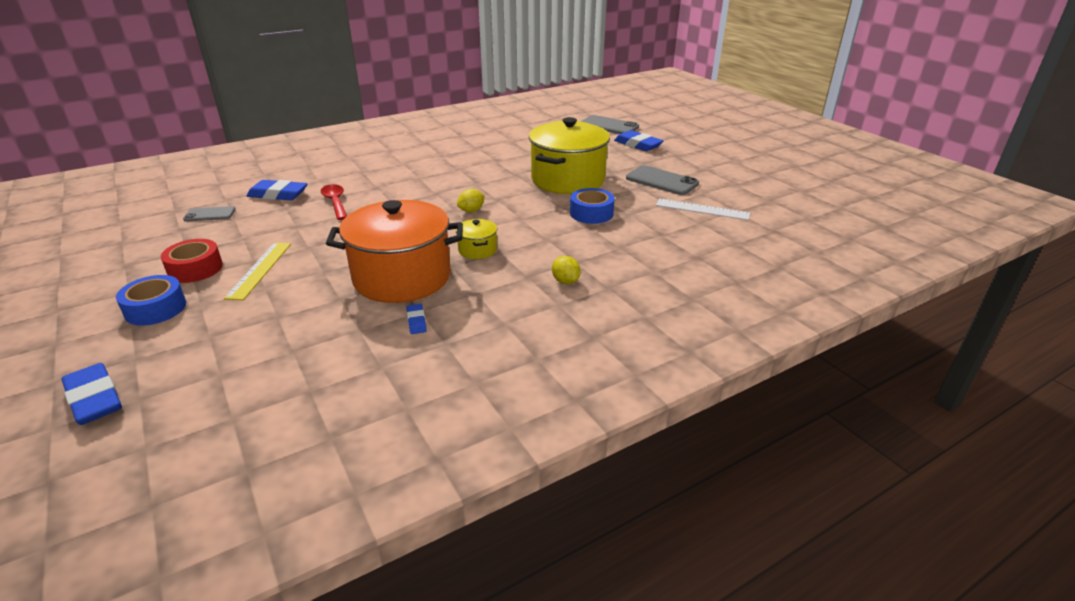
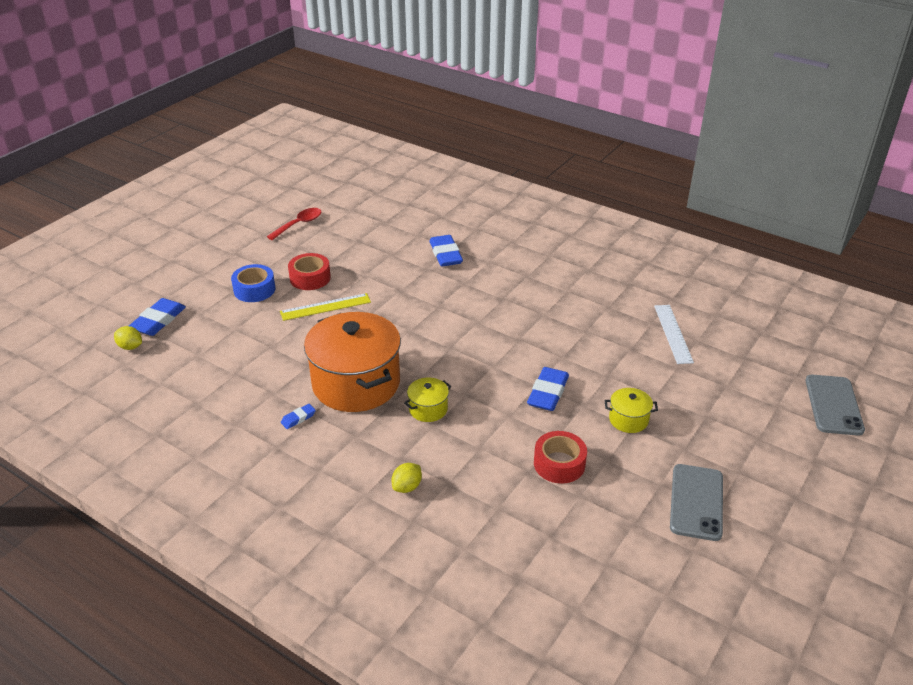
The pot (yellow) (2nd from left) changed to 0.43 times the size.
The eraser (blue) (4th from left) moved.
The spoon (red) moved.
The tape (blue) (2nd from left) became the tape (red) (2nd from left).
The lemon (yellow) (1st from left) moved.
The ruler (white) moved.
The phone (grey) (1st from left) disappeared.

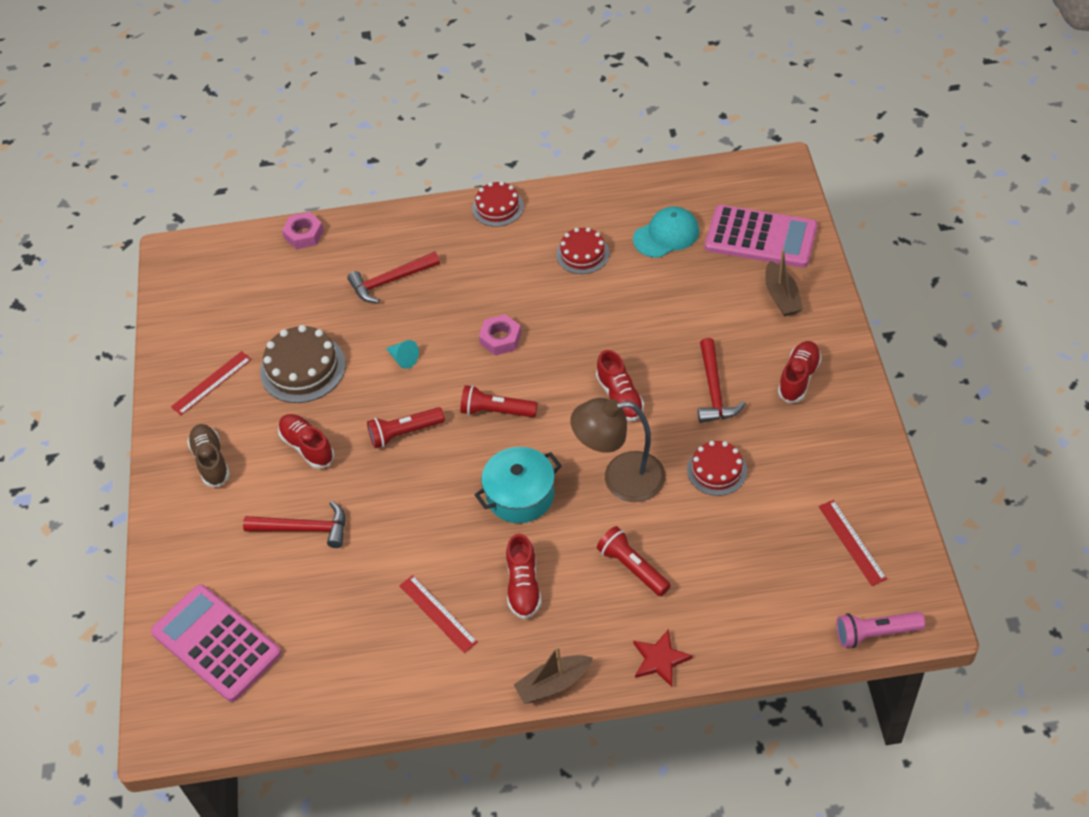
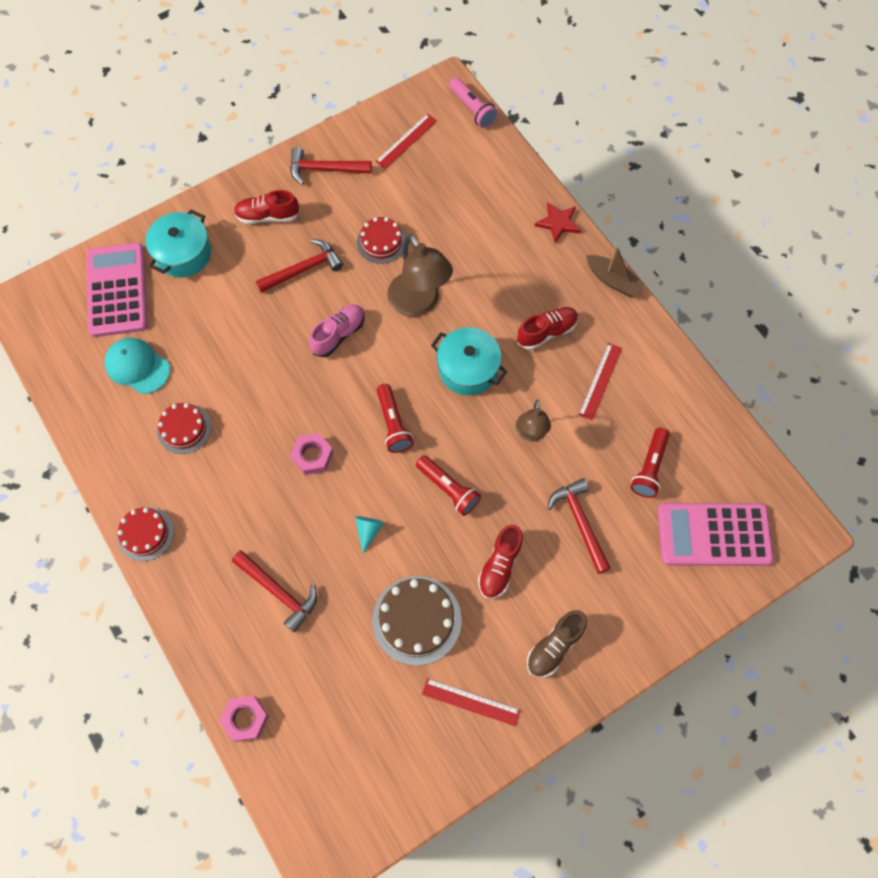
The boat (brown) (2nd from left) was replaced by the pot (turquoise) (1st from left).
The shoe (red) (3rd from left) became the shoe (pink).
The flashlight (red) (3rd from left) moved.
The calculator (pink) (1st from left in the first image) turned 75 degrees clockwise.
The hammer (red) (3rd from left) appeared.
The lamp (brown) (2nd from left) appeared.

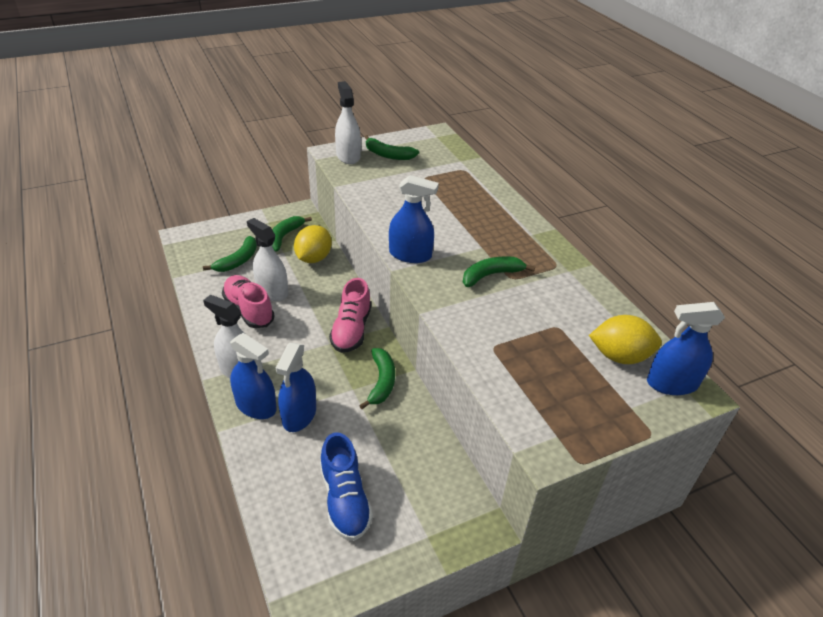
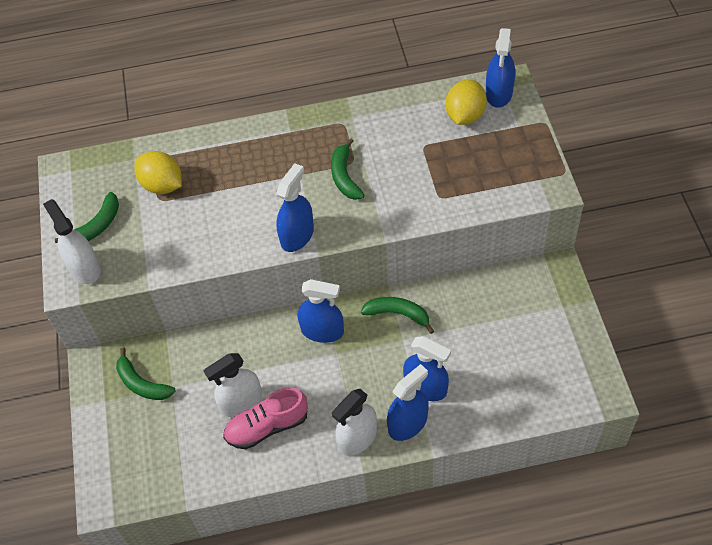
The spray bottle (white) (3rd from left in the first image) turned 60 degrees clockwise.
The lemon (yellow) (1st from left) moved.
The banana (green) (1st from left) disappeared.
The shoe (pink) (2nd from left) was replaced by the spray bottle (blue) (2nd from left).
The shoe (blue) disappeared.

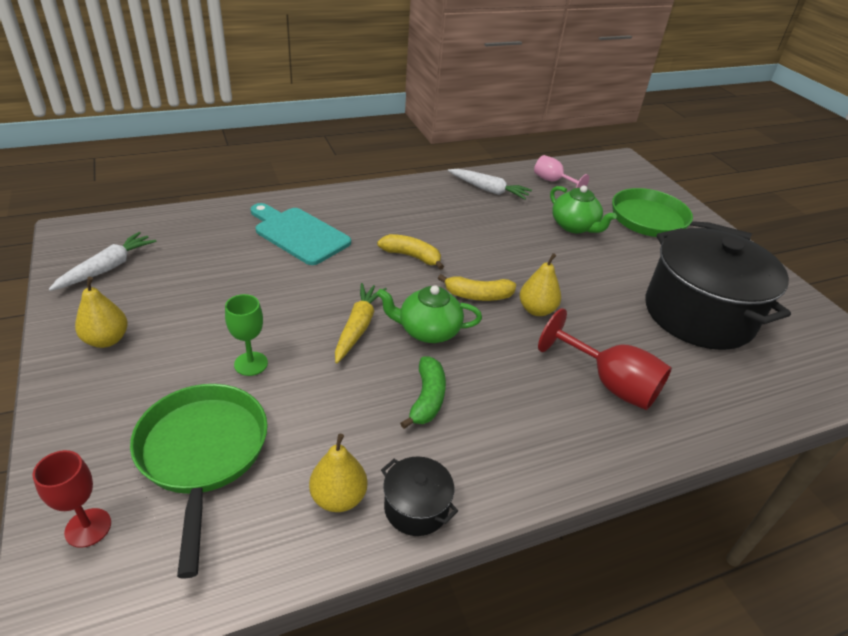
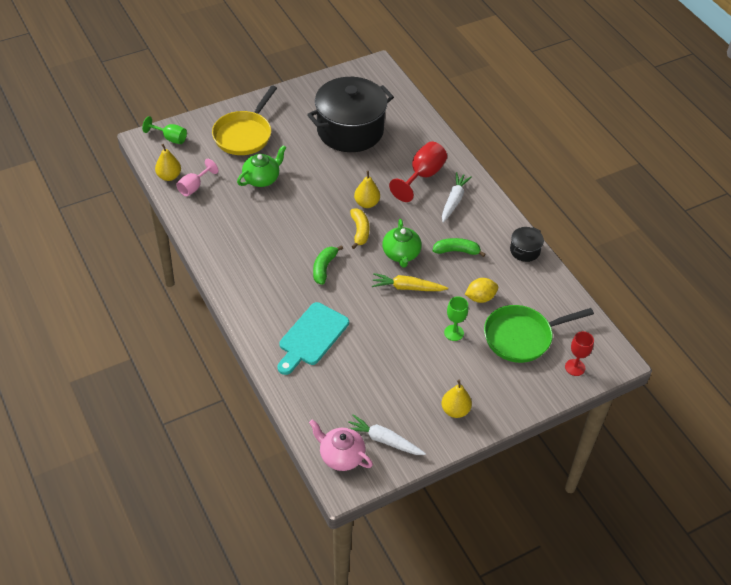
The carrot (white) (2nd from left) moved.
The pan (green) (2nd from left) became the pan (yellow).
The banana (yellow) (1st from left) became the banana (green) (1st from left).
The pear (yellow) (2nd from left in the first image) moved.
The goblet (green) (1st from left) appeared.
The lemon (yellow) appeared.
The teapot (pink) appeared.

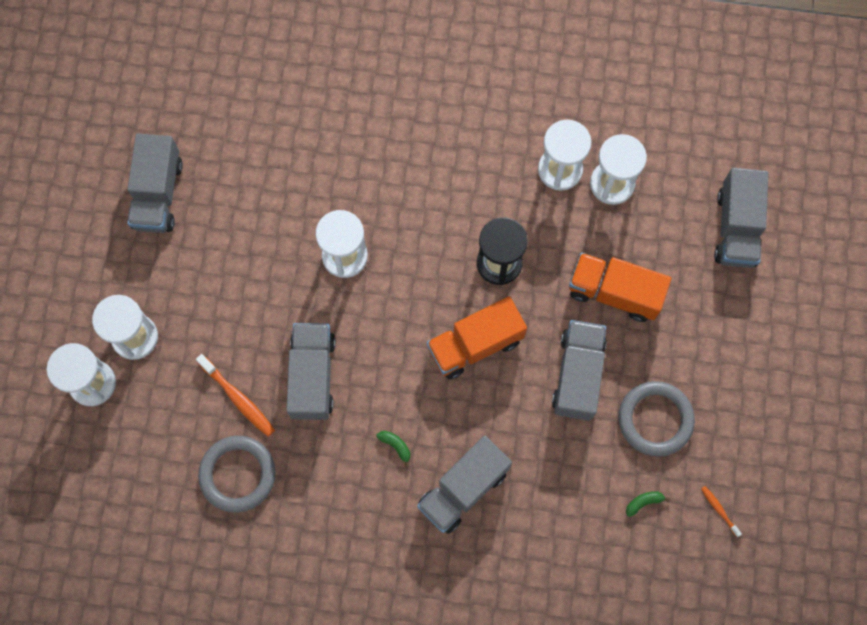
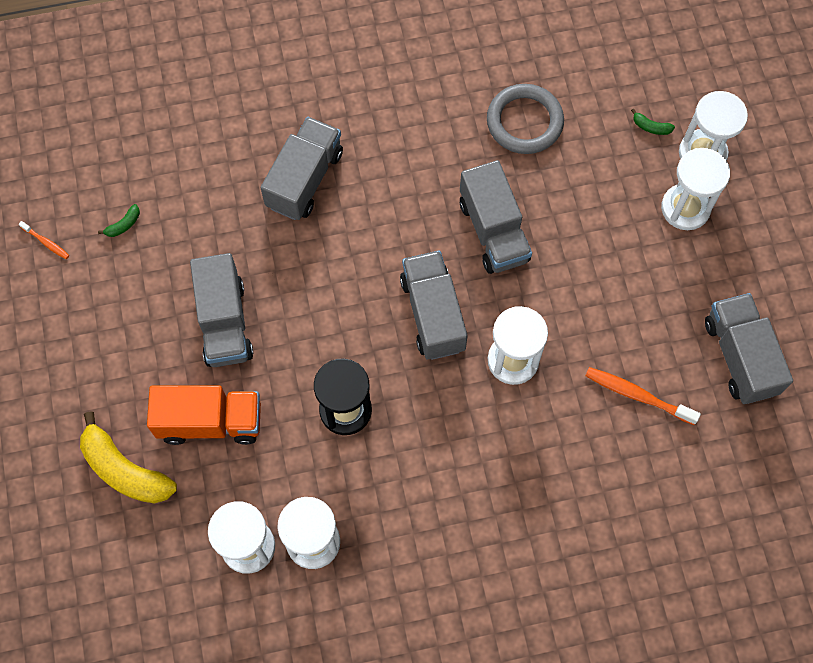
The truck (grey) (5th from left in the first image) moved.
The truck (orange) (1st from left) disappeared.
The toothbrush (orange) (1st from left in the first image) moved.
The ring (grey) (2nd from left) disappeared.
The banana (green) (1st from left in the first image) moved.
The banana (yellow) appeared.

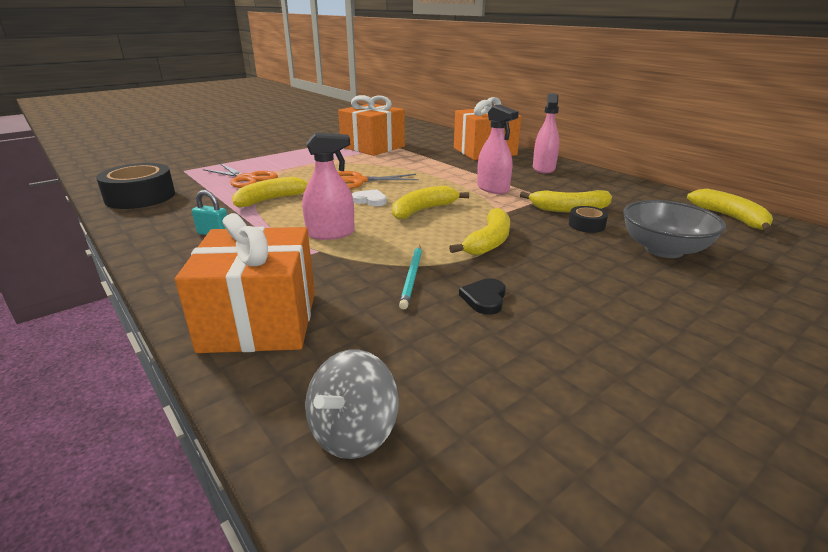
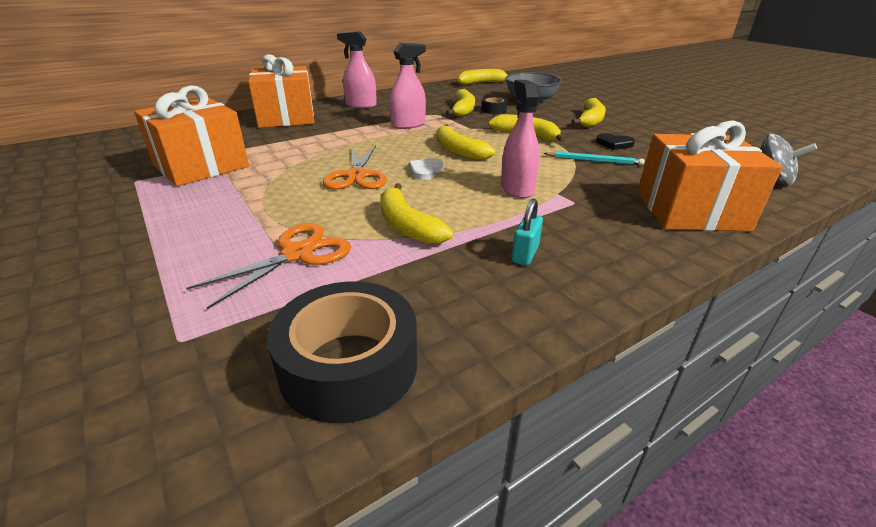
The banana (yellow) (6th from left) appeared.

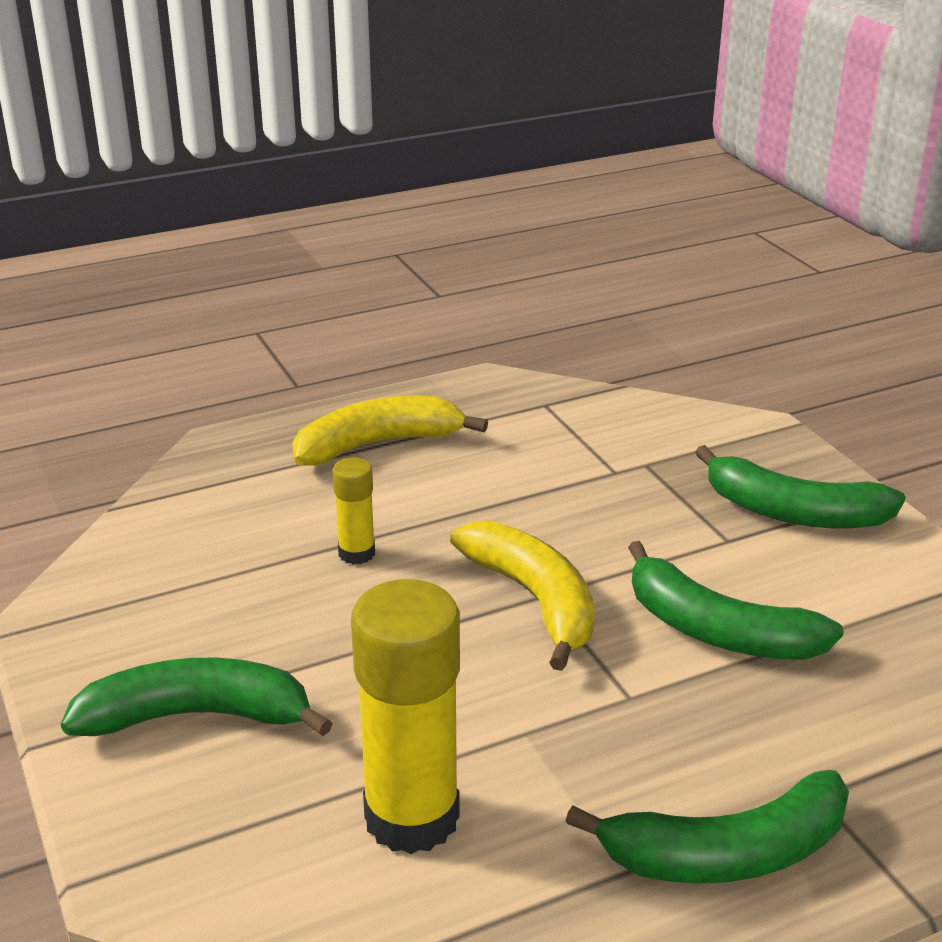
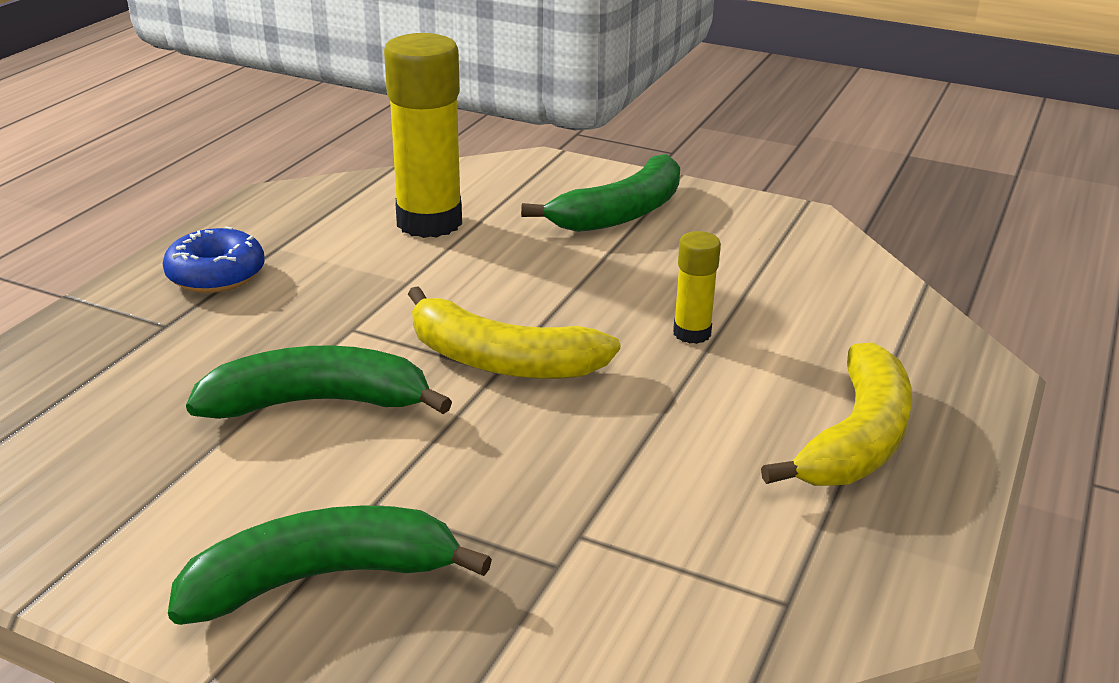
The banana (green) (2nd from left) was replaced by the donut (blue).

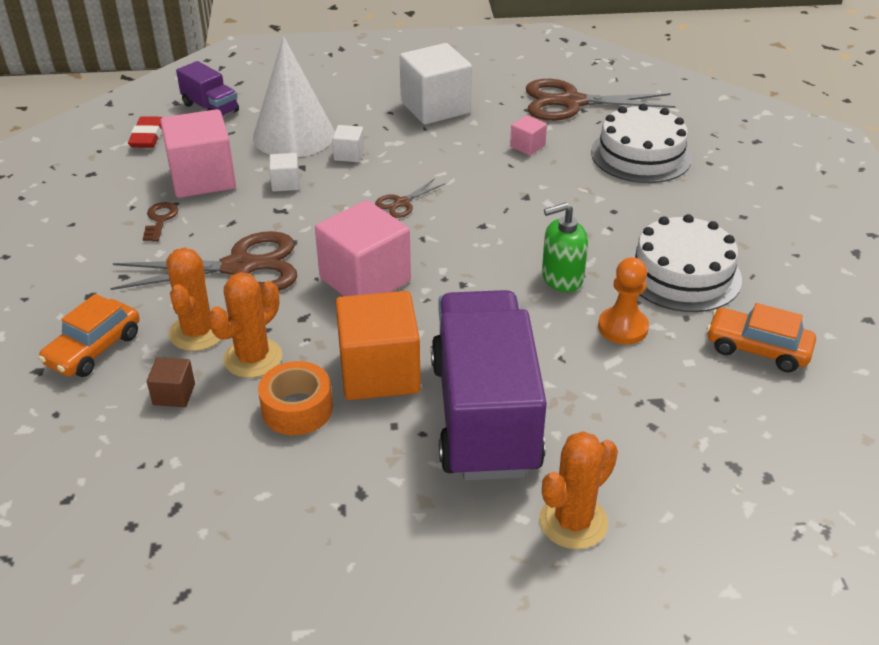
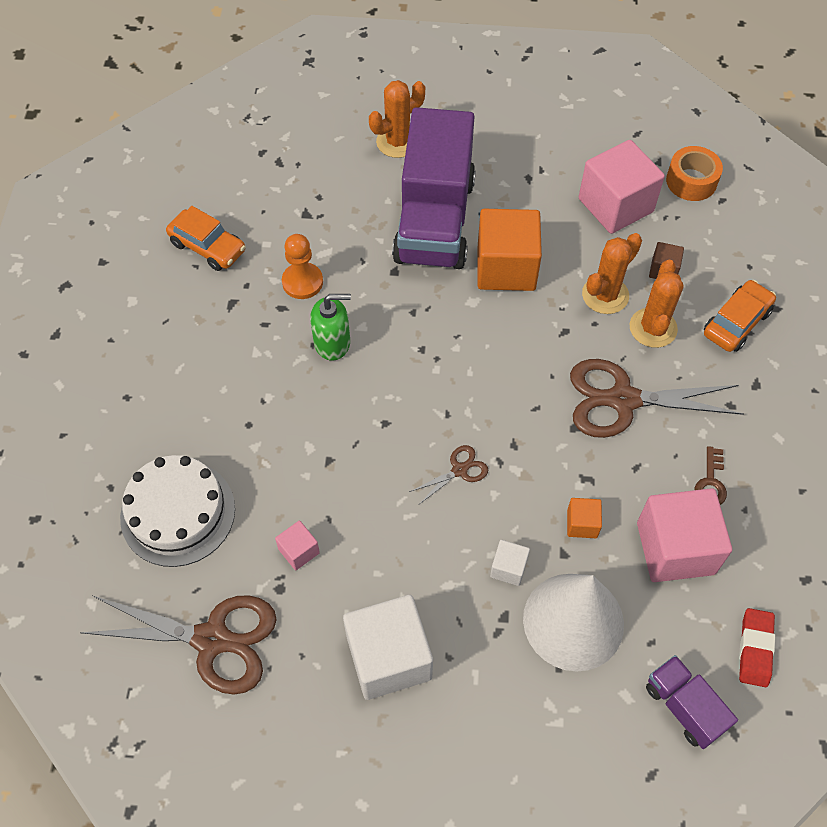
The cube (white) (1st from left) became the cube (orange) (2nd from left).
The cube (pink) (2nd from left) moved.
The cake (white) (2nd from left) disappeared.
The tape (orange) moved.

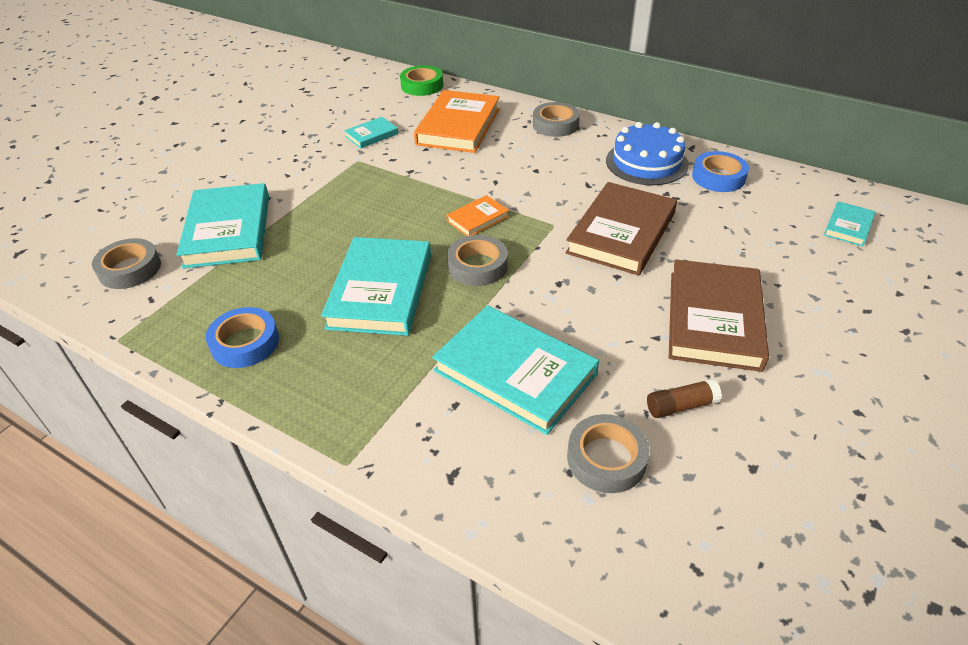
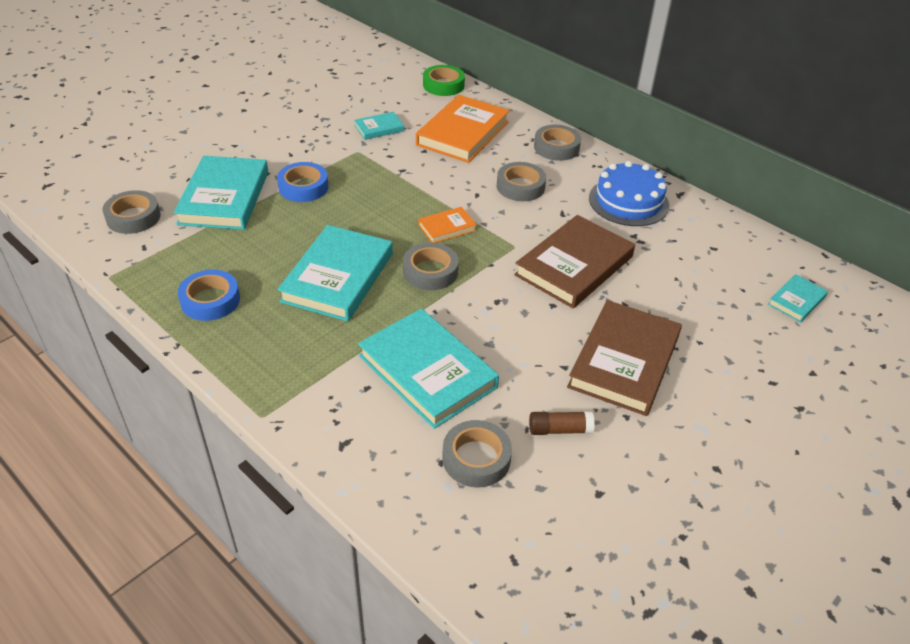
The tape (blue) (2nd from left) moved.
The tape (grey) (4th from left) appeared.

